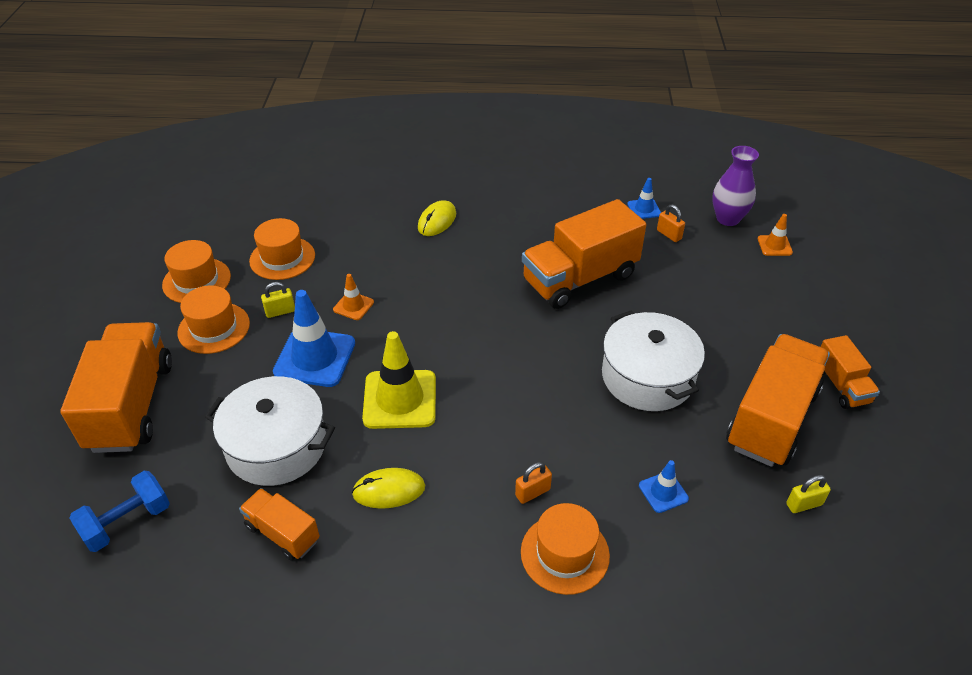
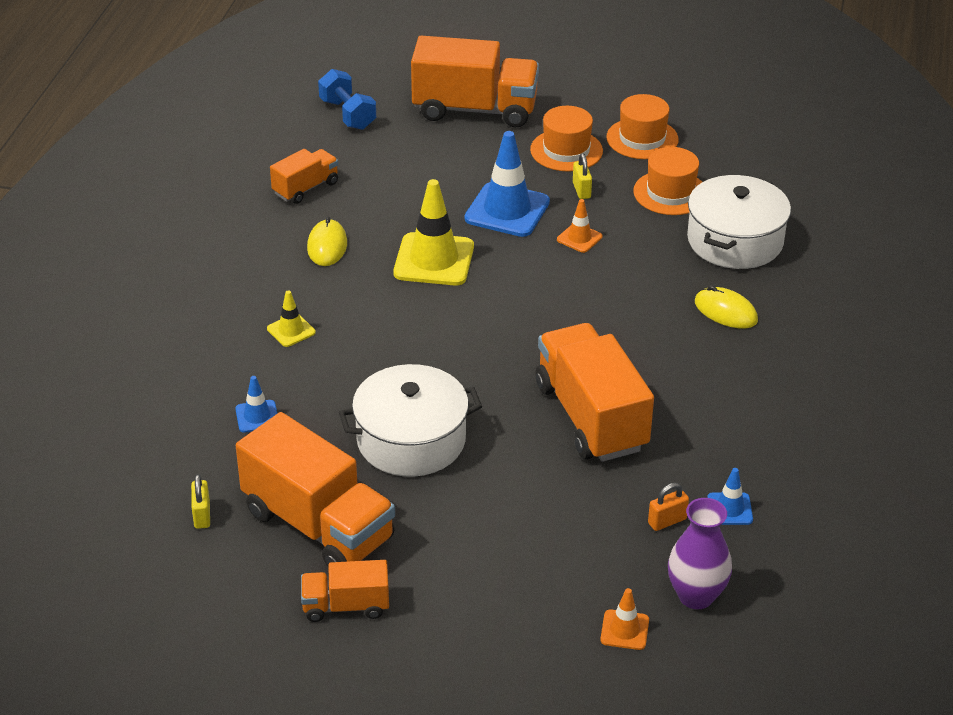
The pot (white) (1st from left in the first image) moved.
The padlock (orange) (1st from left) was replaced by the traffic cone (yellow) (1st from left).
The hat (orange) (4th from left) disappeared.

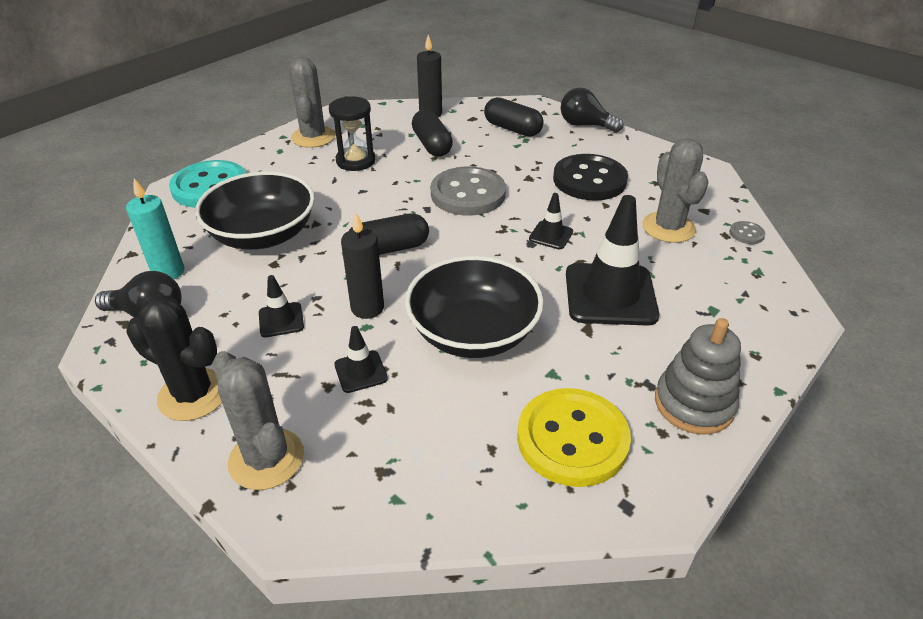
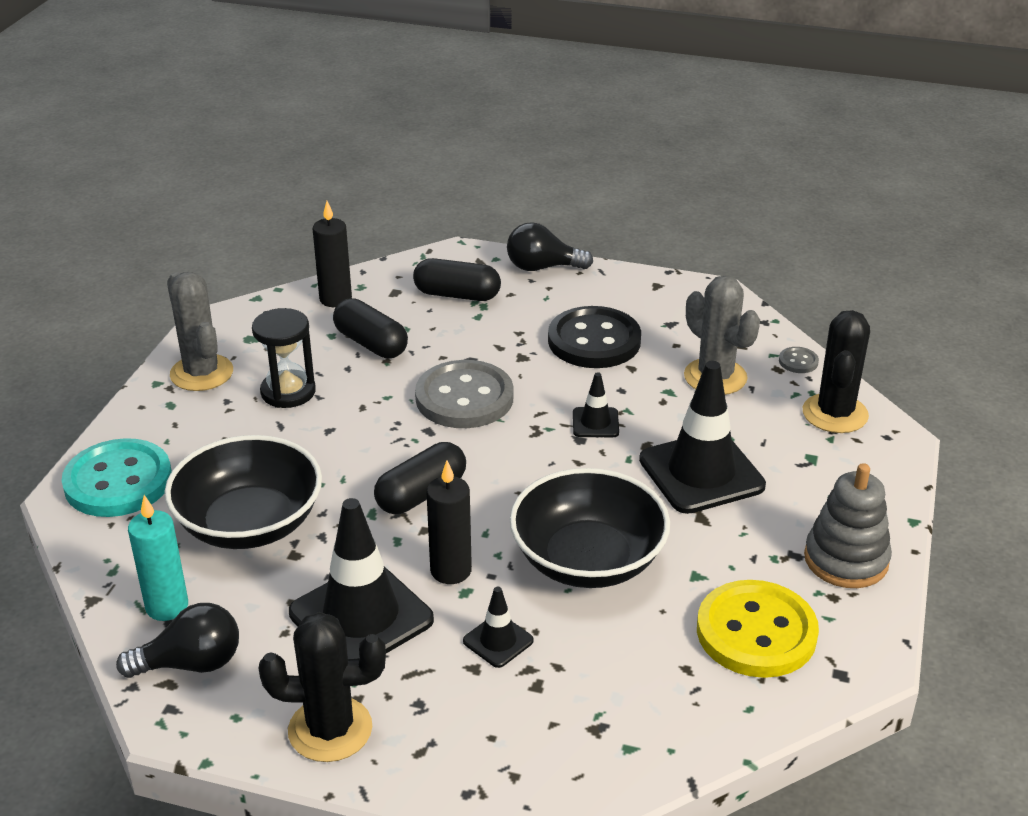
The traffic cone (black) (1st from left) changed to 2.11 times the size.
The cactus (grey) (1st from left) disappeared.
The cactus (black) (2nd from left) appeared.

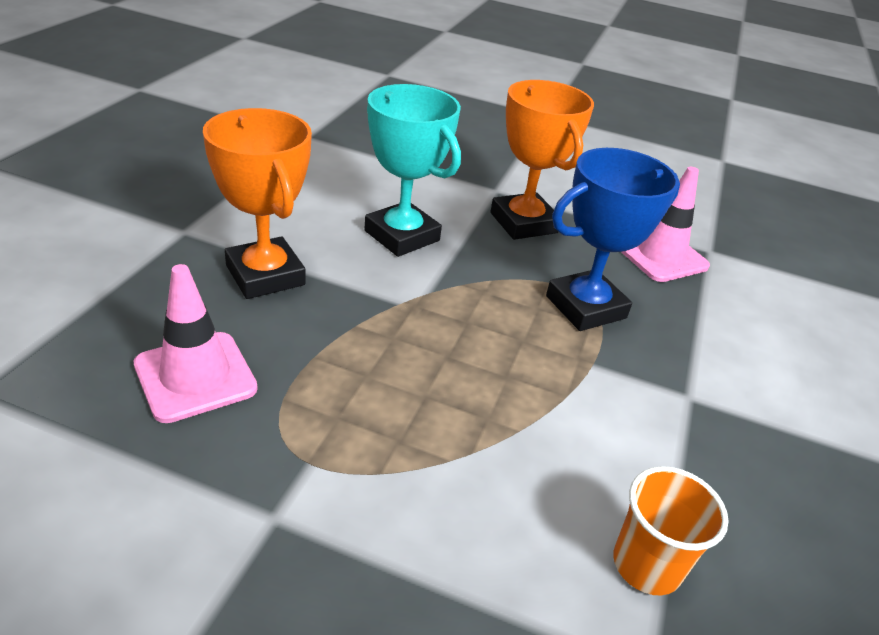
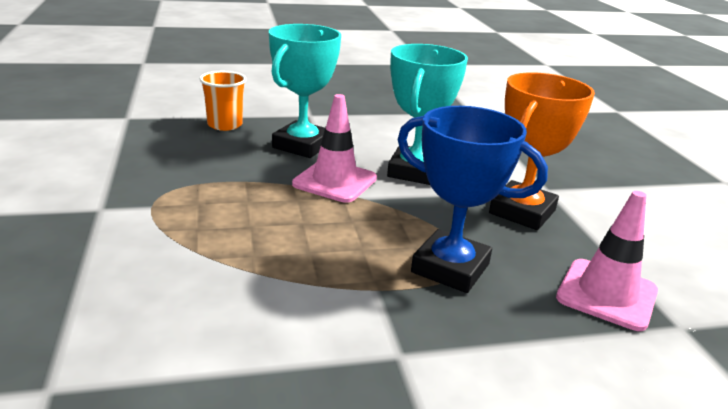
The trophy (orange) (1st from left) became the trophy (turquoise) (1st from left).
The traffic cone (pink) (1st from left) moved.
The cup (orange) moved.

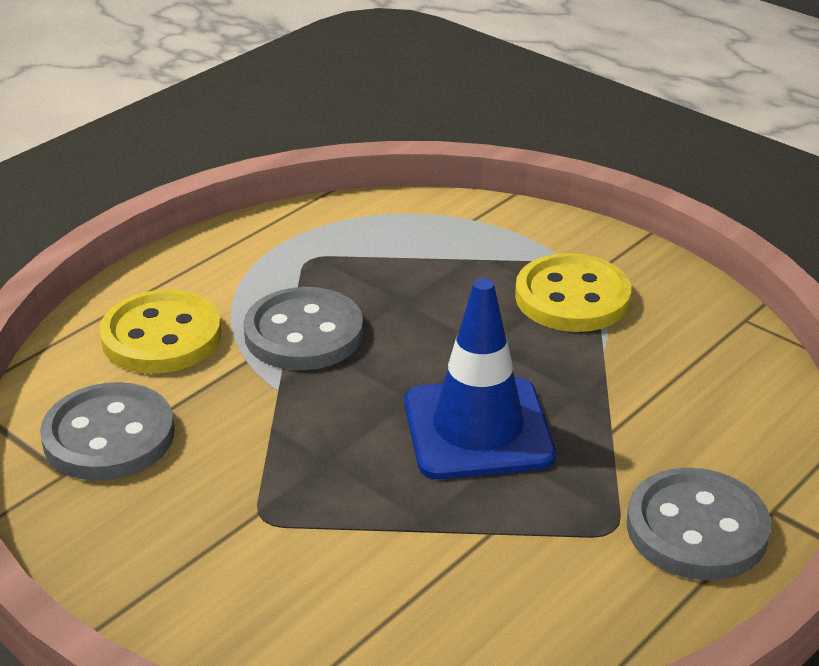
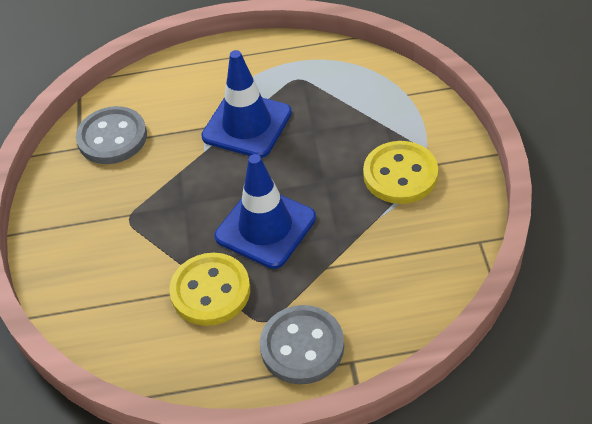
The button (grey) (2nd from left) was replaced by the traffic cone (blue) (1st from left).
The button (yellow) (1st from left) moved.

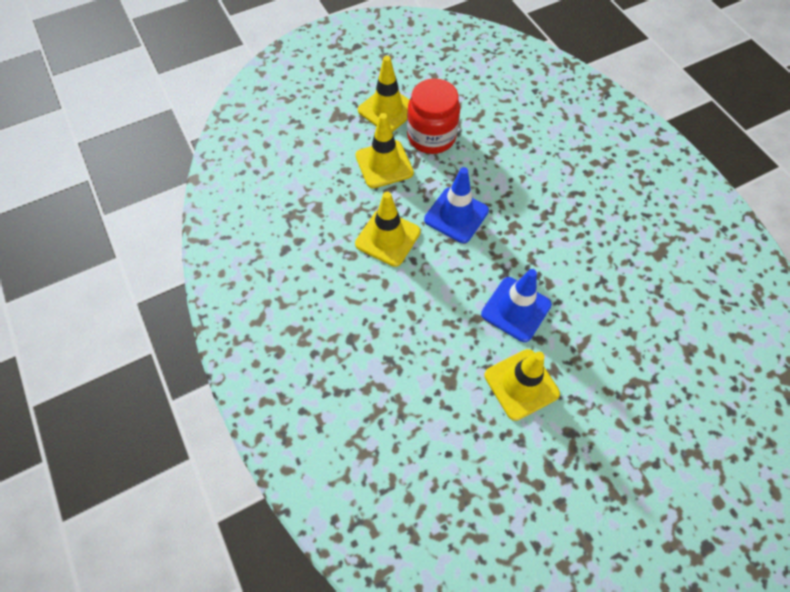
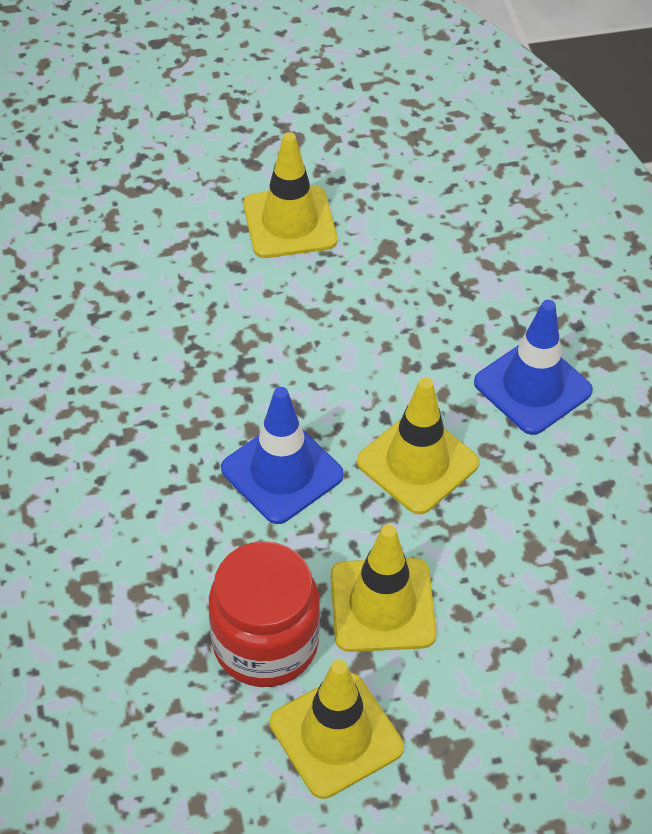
The traffic cone (blue) (2nd from left) moved.

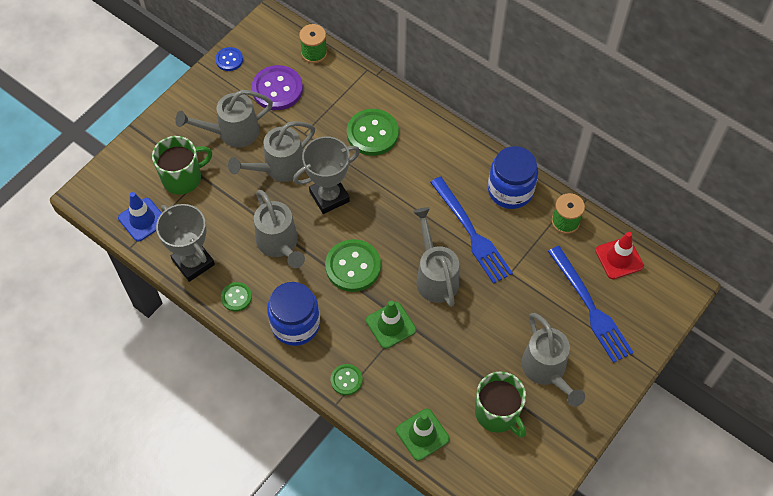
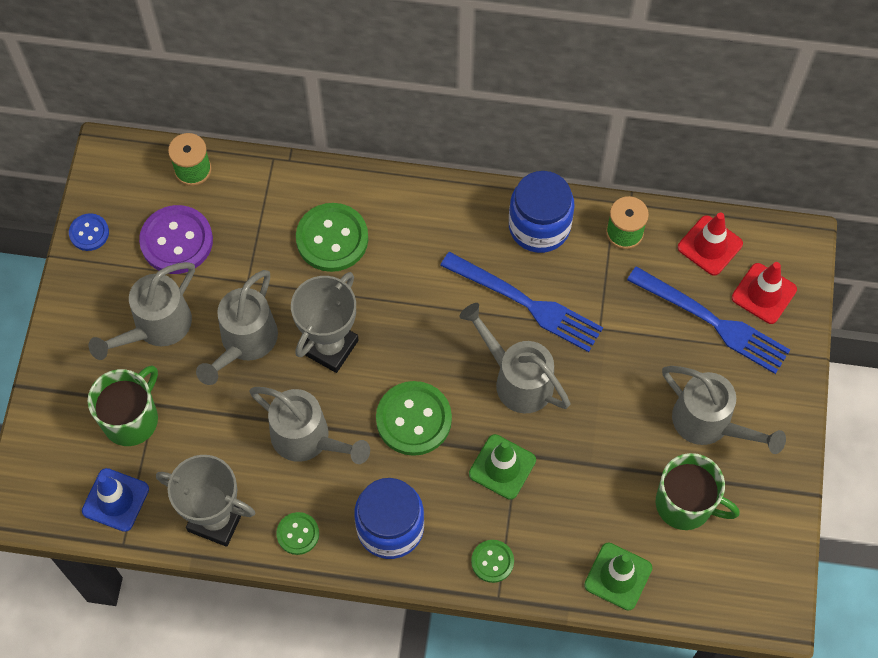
The traffic cone (red) (2nd from left) appeared.

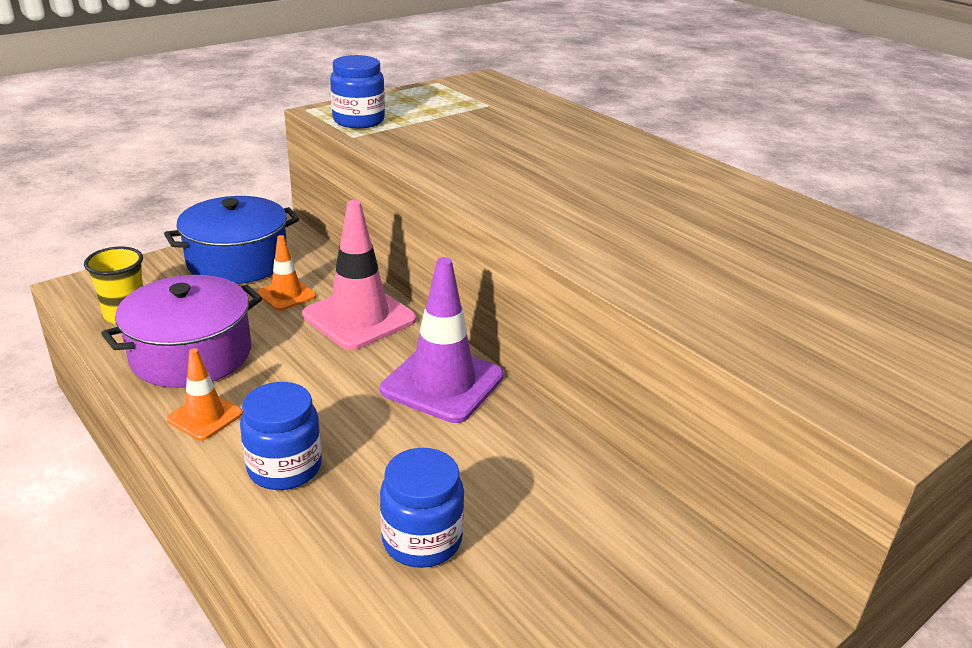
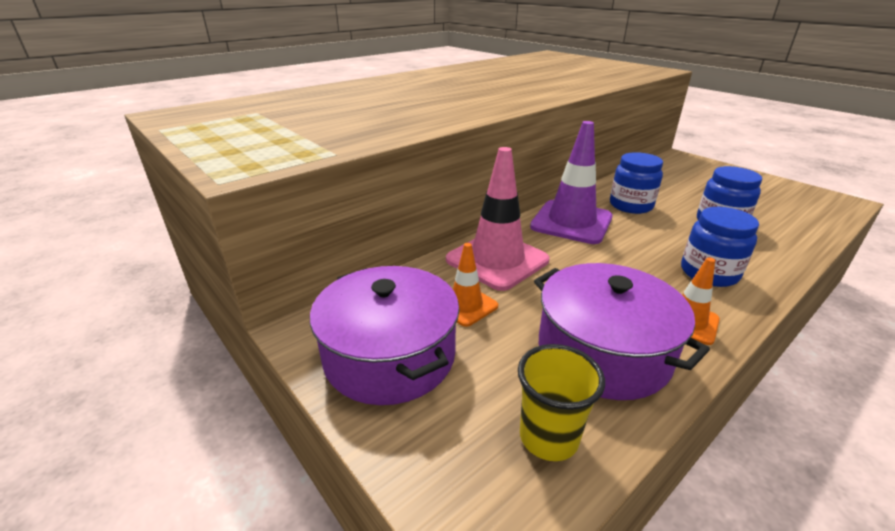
The jar (blue) (2nd from left in the first image) moved.
The pot (blue) became the pot (purple) (1st from left).

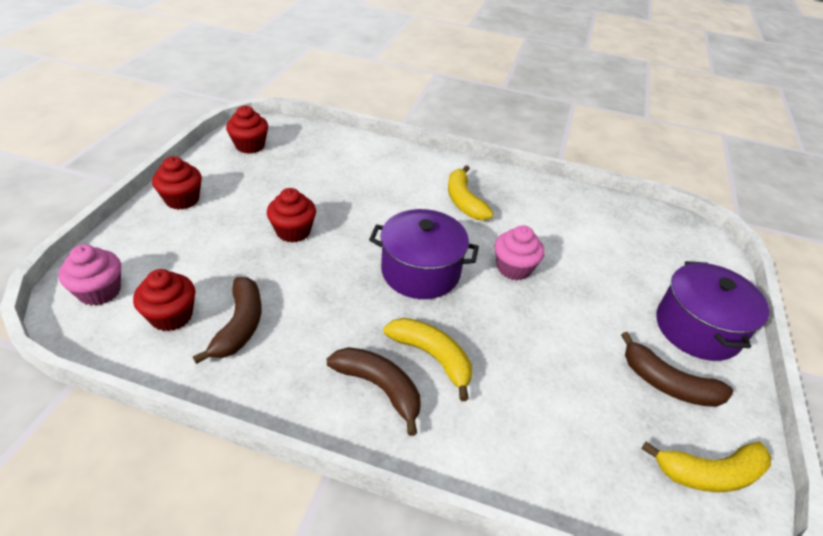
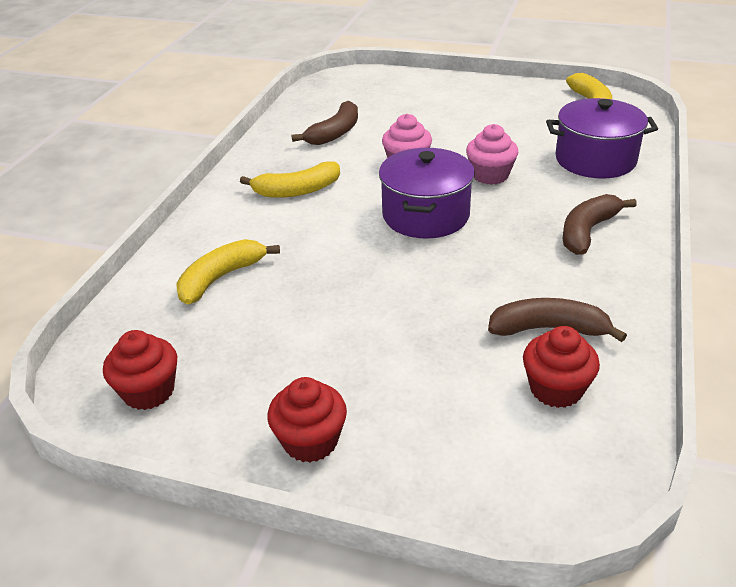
The cupcake (red) (4th from left) disappeared.
The cupcake (pink) (1st from left in the first image) moved.
The pot (purple) (2nd from left) moved.
The banana (yellow) (1st from left) moved.
The banana (brown) (3rd from left in the first image) moved.

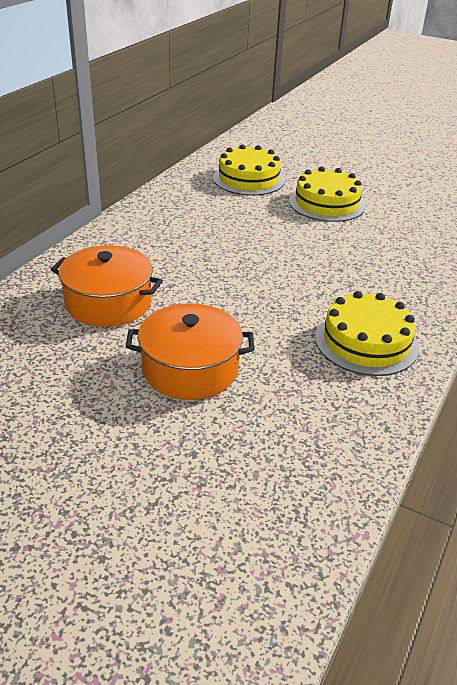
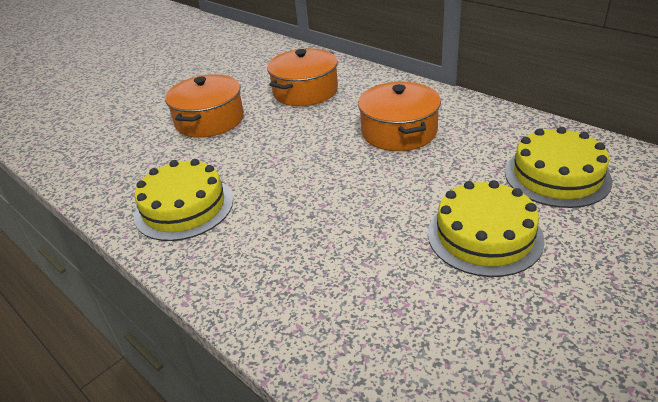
The pot (orange) (3rd from left) appeared.

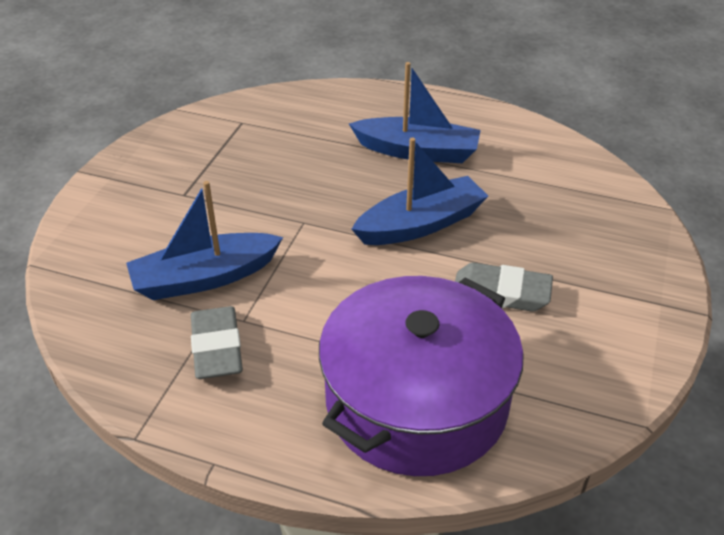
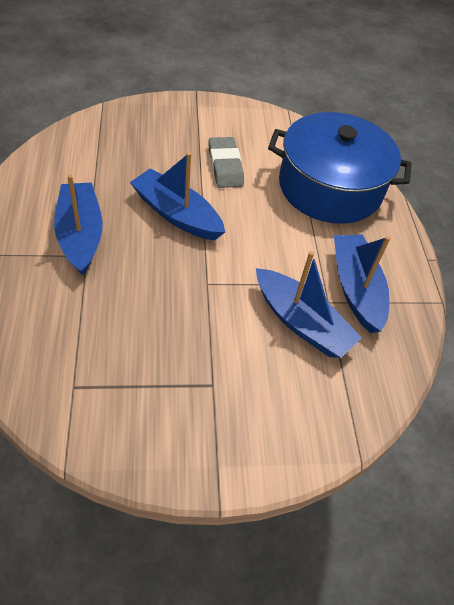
The pot (purple) became the pot (blue).
The eraser (grey) (1st from left) was replaced by the boat (blue) (4th from left).

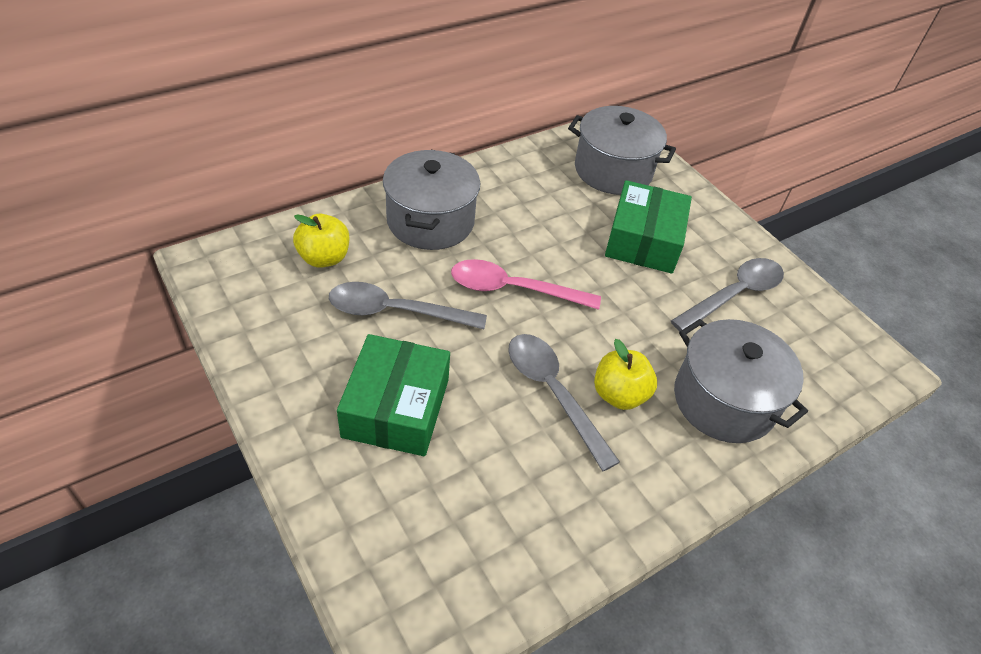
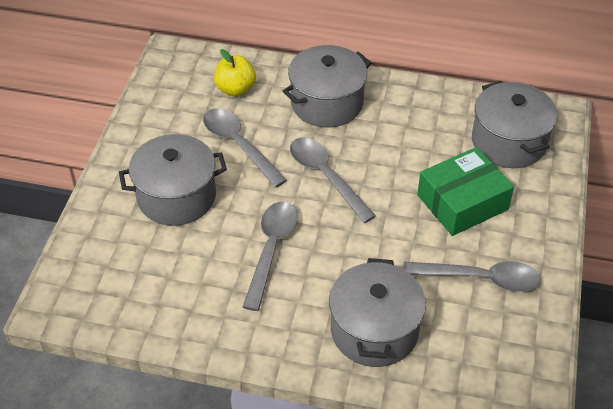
The spoon (pink) became the spoon (grey) (3rd from left).
The box (green) (1st from left) was replaced by the pot (grey) (1st from left).
The apple (yellow) (2nd from left) disappeared.

